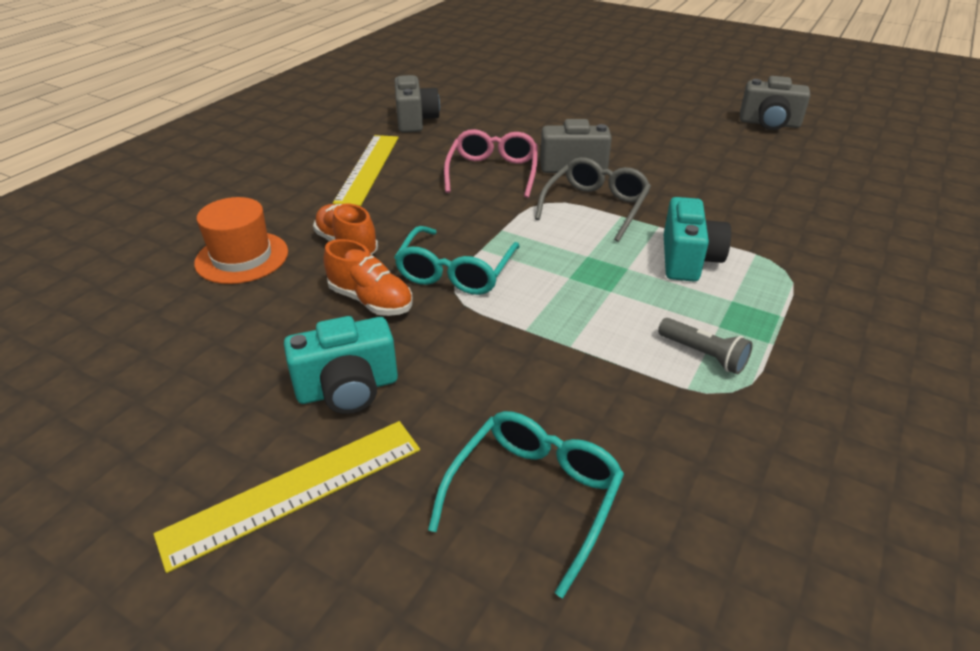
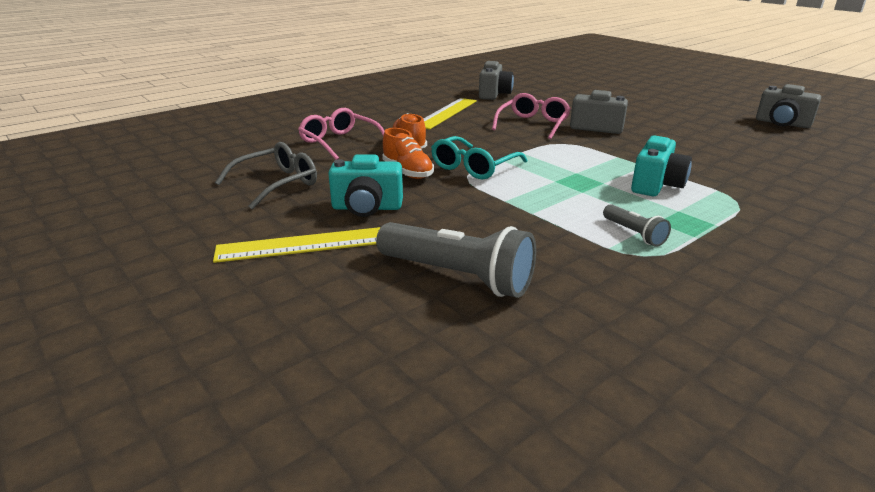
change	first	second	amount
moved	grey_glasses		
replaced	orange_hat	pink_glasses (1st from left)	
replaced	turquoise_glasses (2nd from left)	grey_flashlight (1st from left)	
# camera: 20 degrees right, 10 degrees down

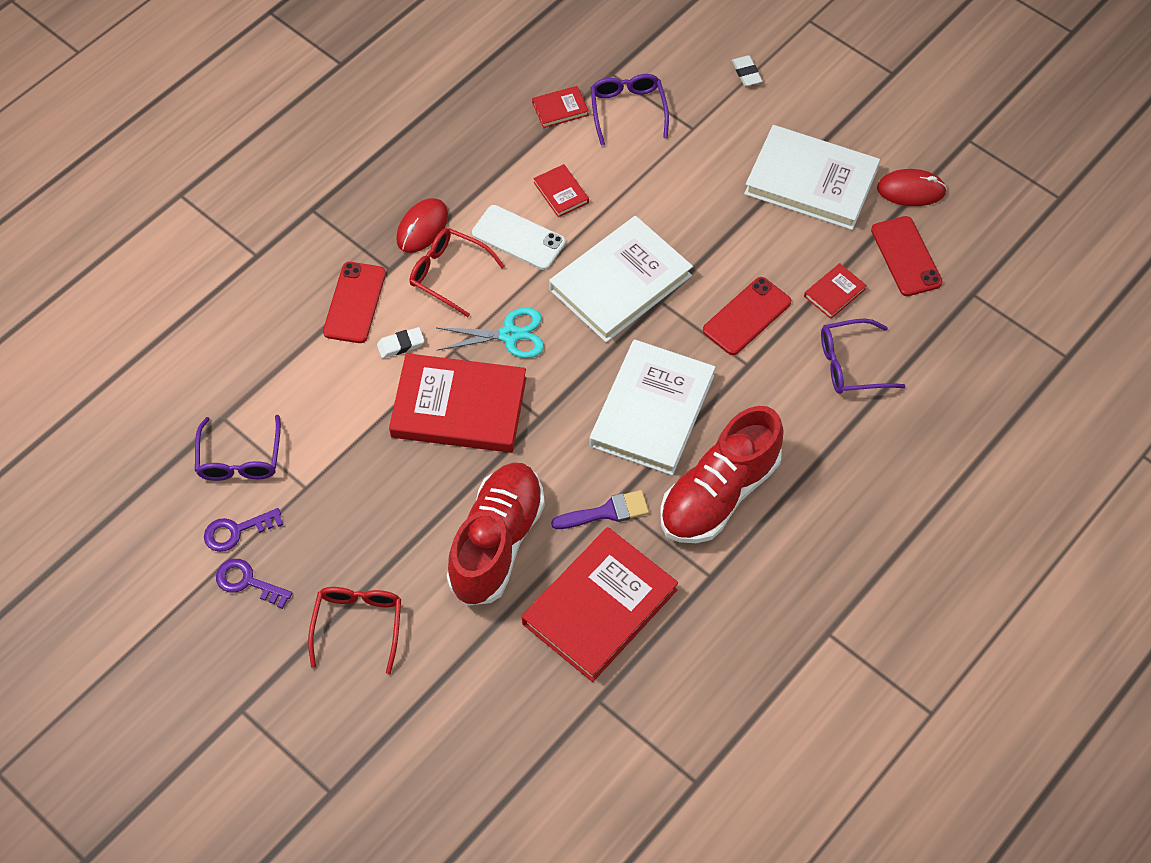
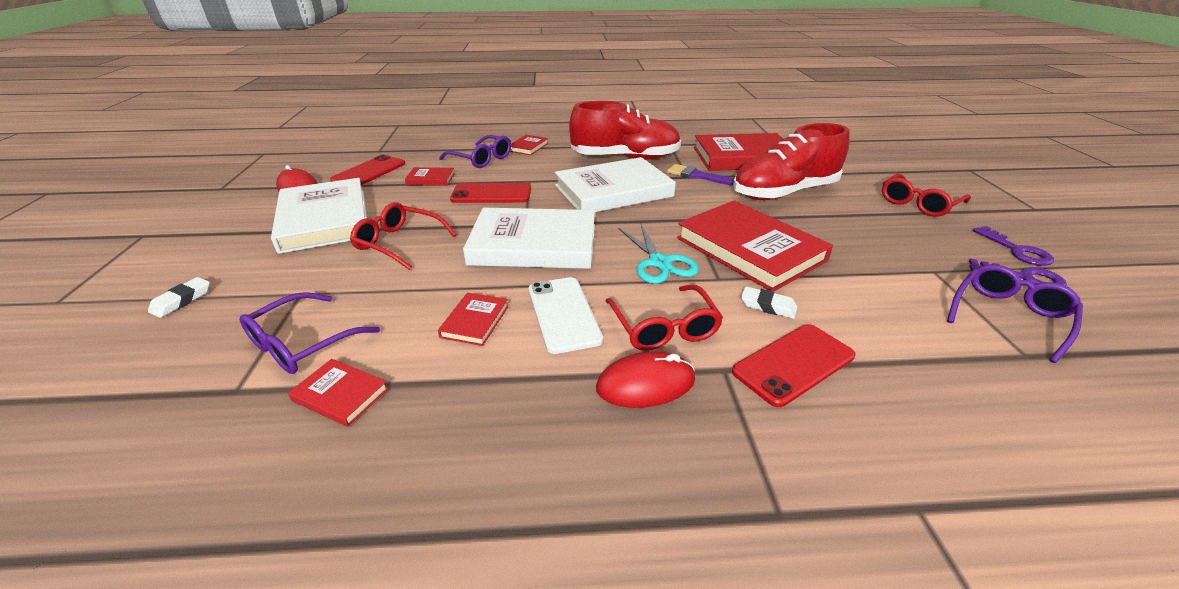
change	first	second	amount
turned	turquoise_scissors		150 degrees counterclockwise
added		red_book (4th from left)	
added		red_glasses (1st from left)	
# camera: 135 degrees left, 25 degrees down

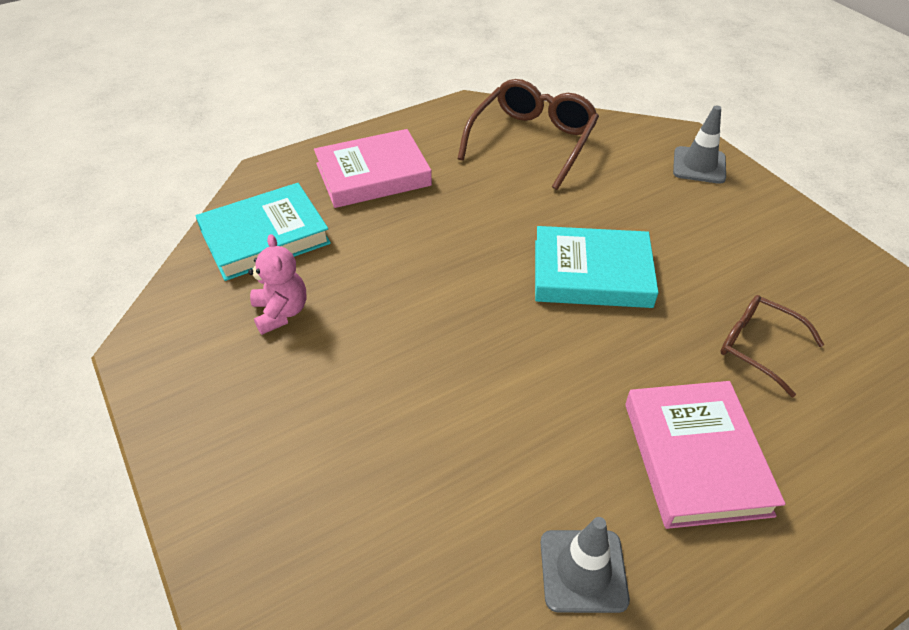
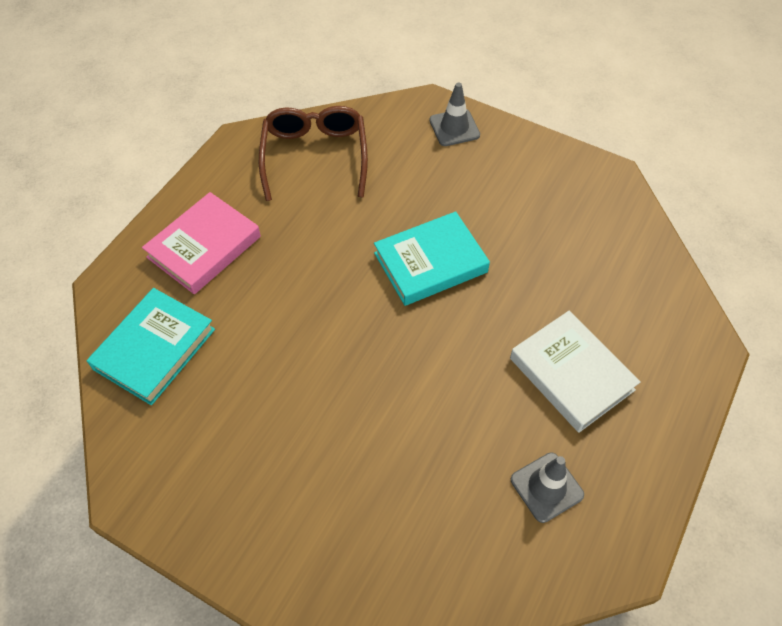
change	first	second	amount
removed	pink_teddy_bear		
removed	brown_glasses (2nd from left)		
recoloured	pink_book (2nd from left)	white_book	
# camera: 30 degrees left, 10 degrees up

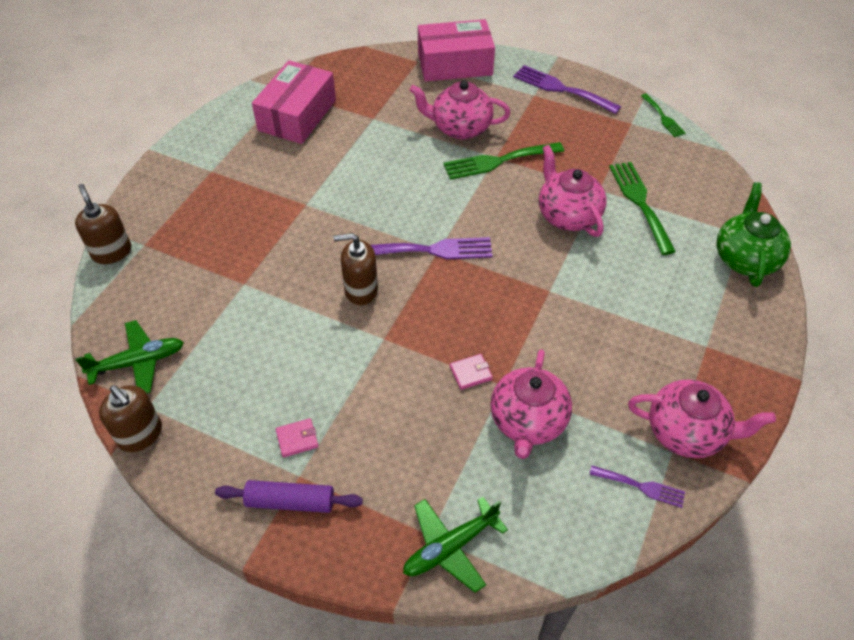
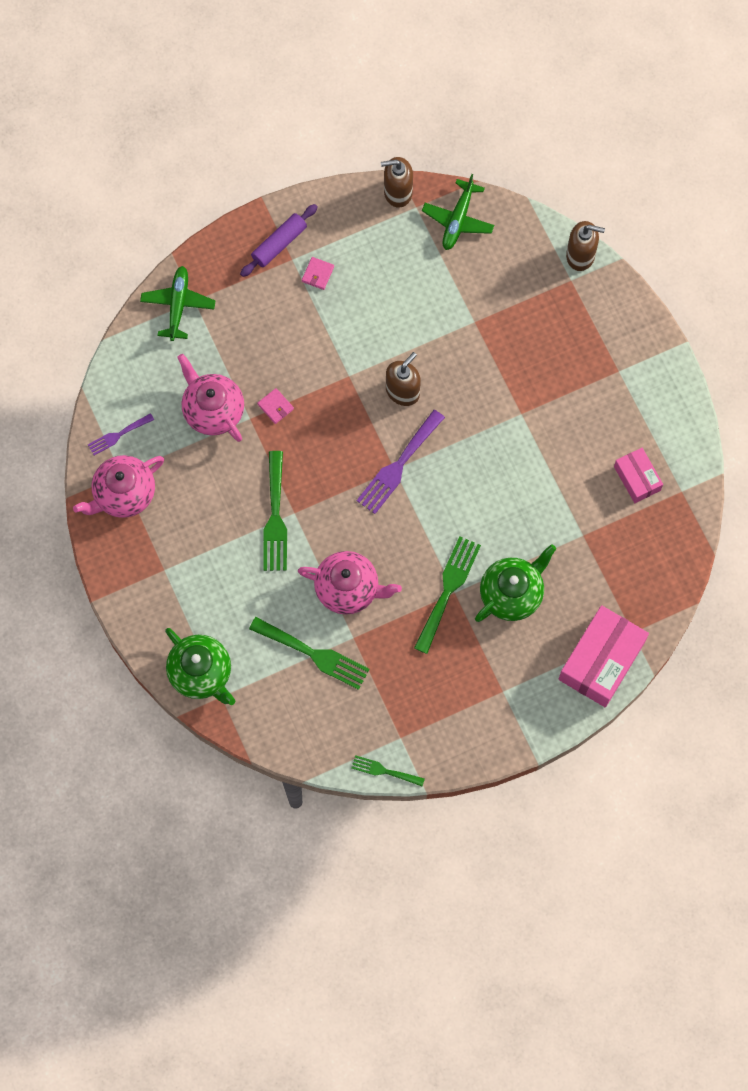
change	first	second	amount
resized	pink_box (1st from left in the first image)	pink_box (2nd from left)	x0.56
removed	purple_fork (2nd from left)		
recoloured	pink_teapot (1st from left)	green_teapot (2nd from left)	
turned	pink_wallet (2nd from left in the first image)	pink_wallet (1st from left)	60 degrees counterclockwise
added		green_fork (1st from left)	
# camera: 130 degrees right, 20 degrees up

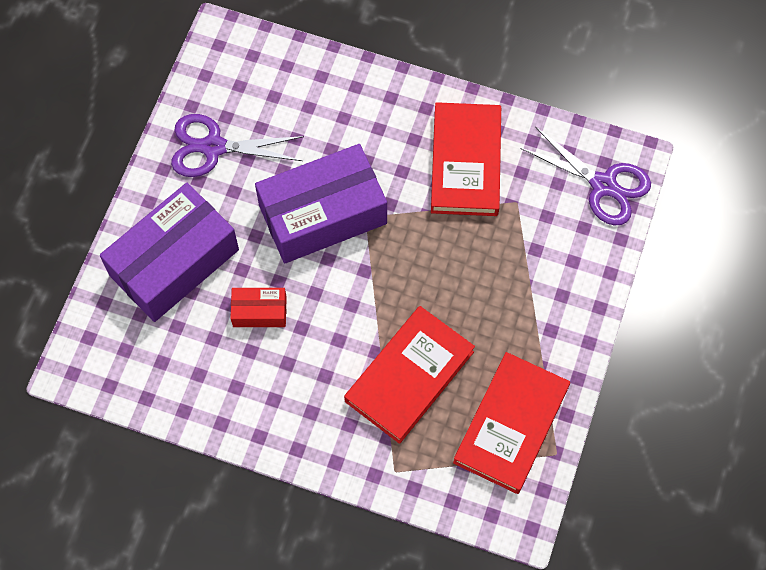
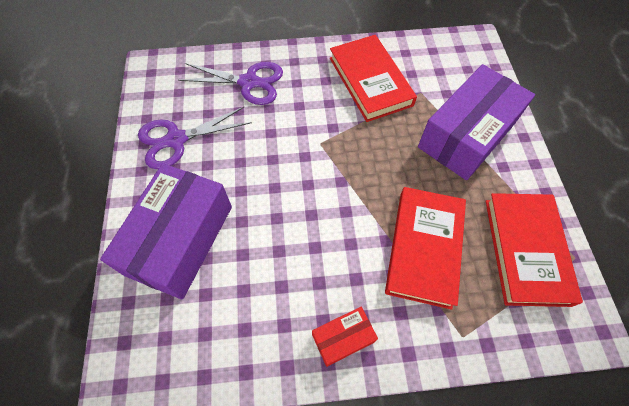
change	first	second	amount
moved	purple_scissors (2nd from left)		
moved	purple_box (2nd from left)		
moved	red_box		
# camera: 25 degrees left, 5 degrees down

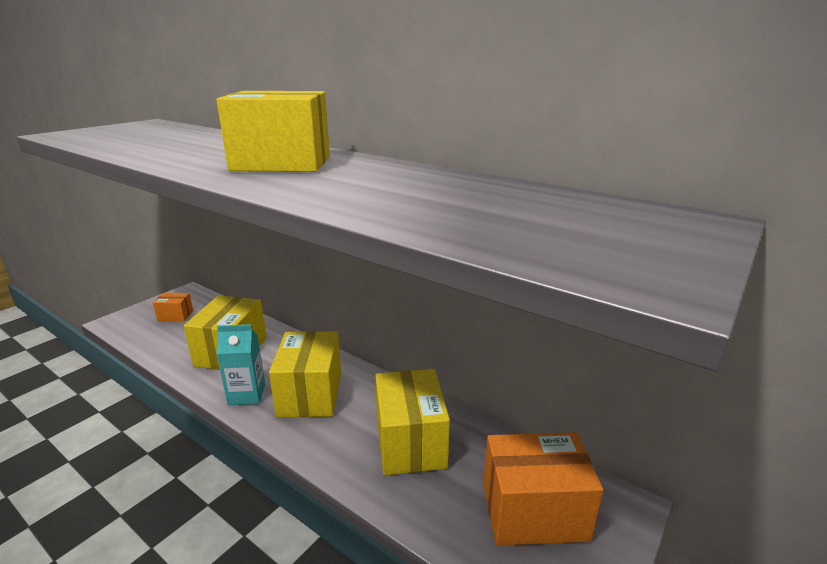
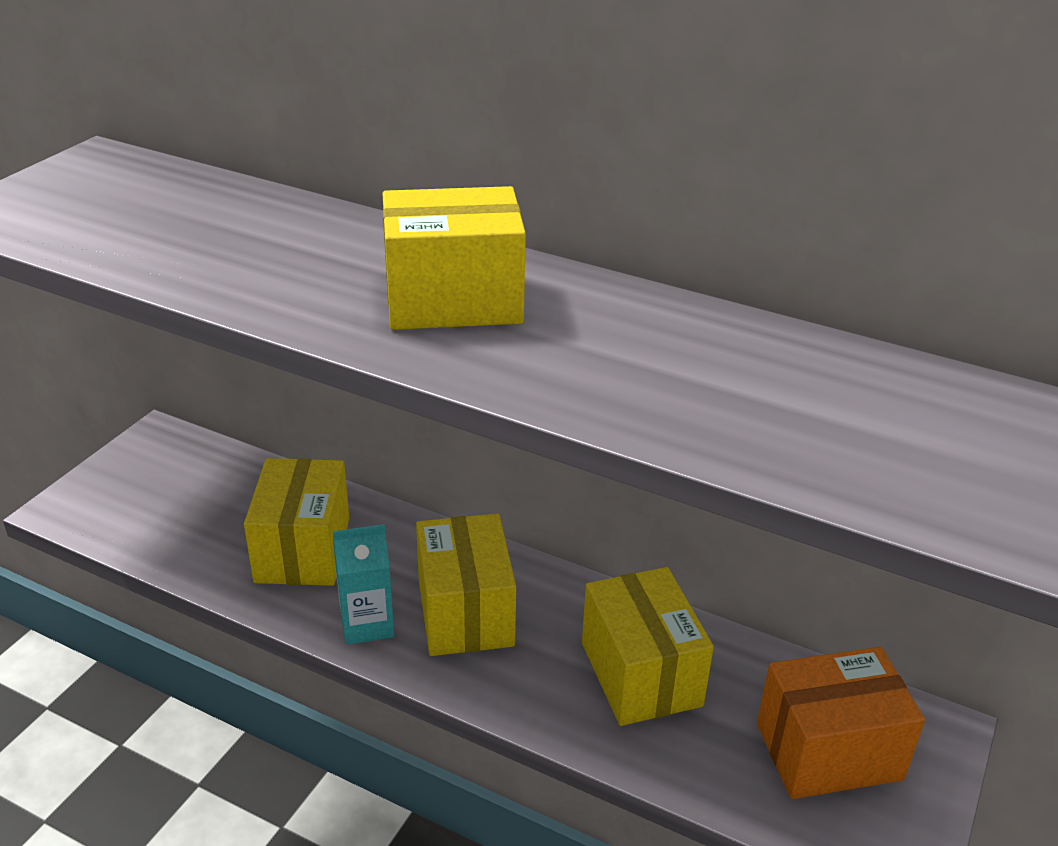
change	first	second	amount
removed	orange_box (1st from left)		
# camera: 10 degrees left, 10 degrees up

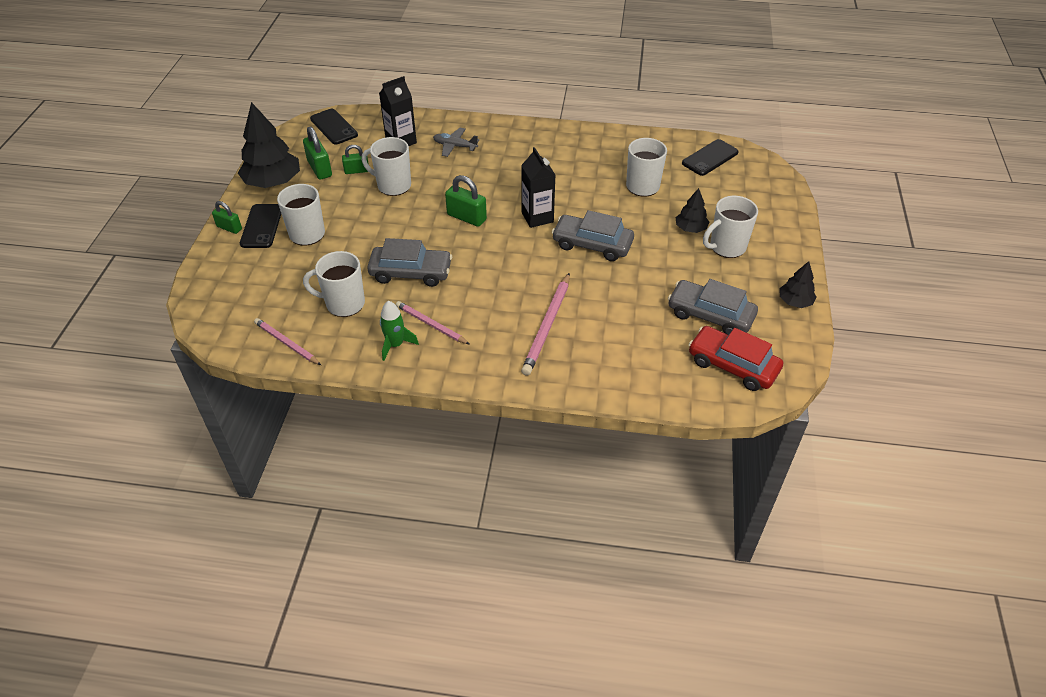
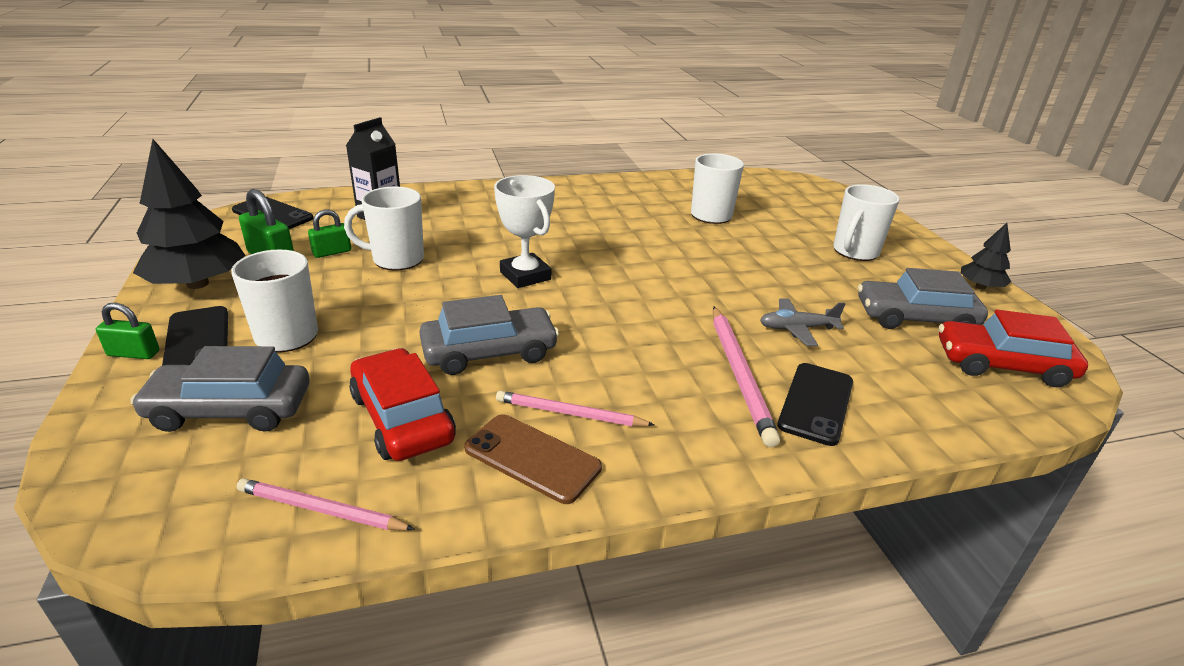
change	first	second	amount
moved	grey_plane		
moved	black_phone (3rd from left)		
removed	black_carton (2nd from left)		
replaced	green_padlock (4th from left)	white_trophy	
removed	black_tree (2nd from left)		
moved	grey_car (2nd from left in the first image)	grey_car (1st from left)	
replaced	white_mug (2nd from left)	red_car (1st from left)	
replaced	green_rocket	brown_phone	
# camera: 25 degrees left, 15 degrees down

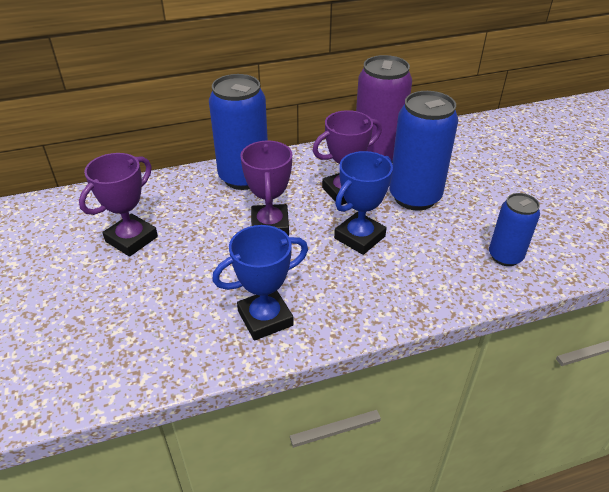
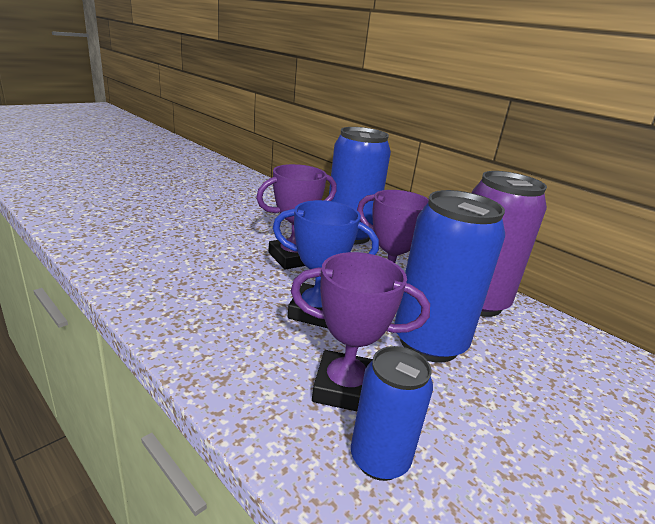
change	first	second	amount
moved	purple_trophy (1st from left in the first image)	purple_trophy (2nd from left)	
removed	blue_trophy (1st from left)		
# camera: 60 degrees right, 15 degrees down

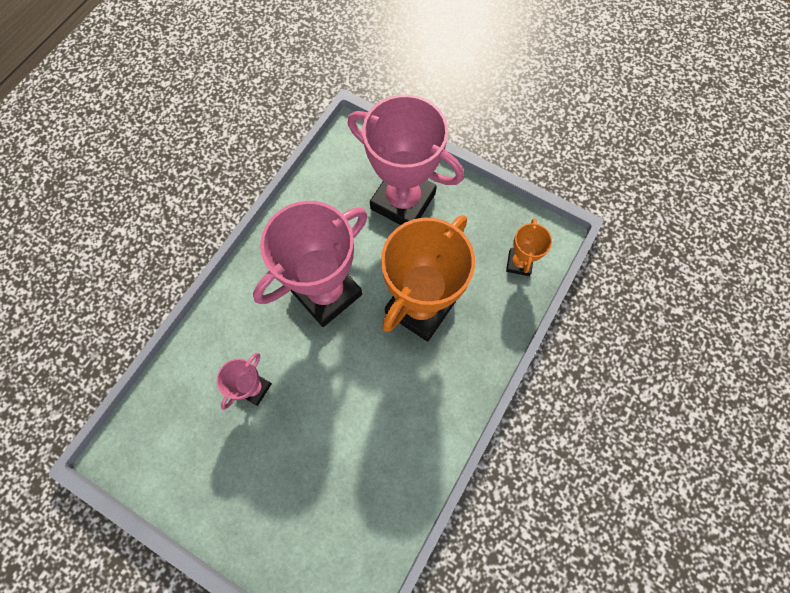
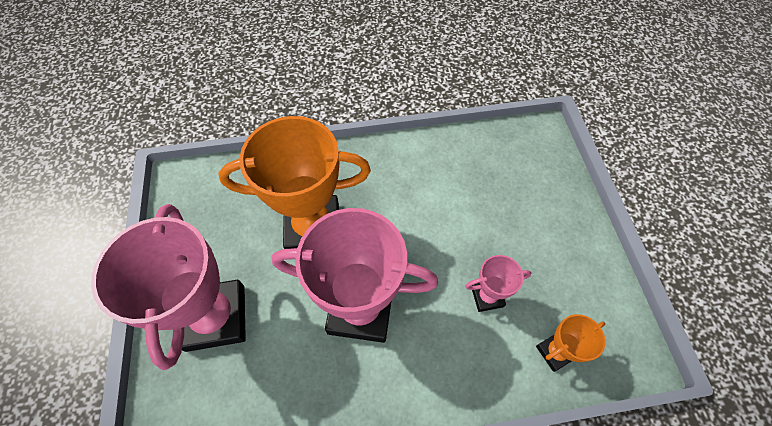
change	first	second	amount
moved	orange_trophy (2nd from left)		
# camera: 130 degrees left, 10 degrees down

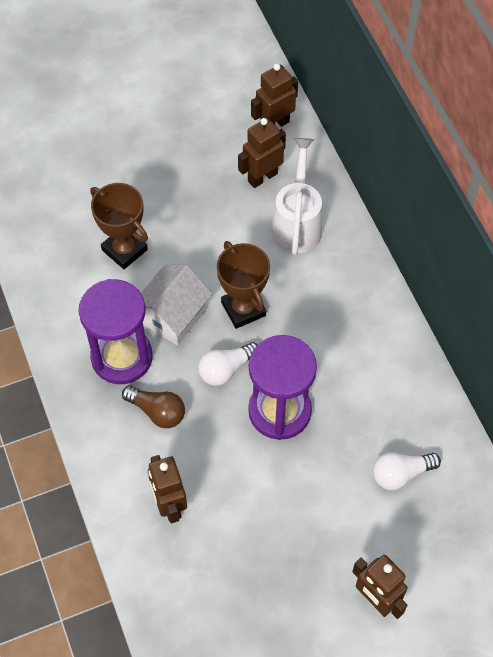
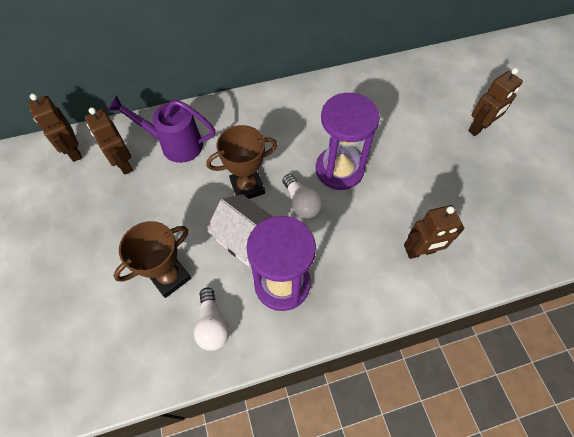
change	first	second	amount
recoloured	white_watering_can	purple_watering_can	
removed	brown_light_bulb		
moved	white_light_bulb (2nd from left in the first image)	white_light_bulb (1st from left)	
# camera: 85 degrees left, 0 degrees up

